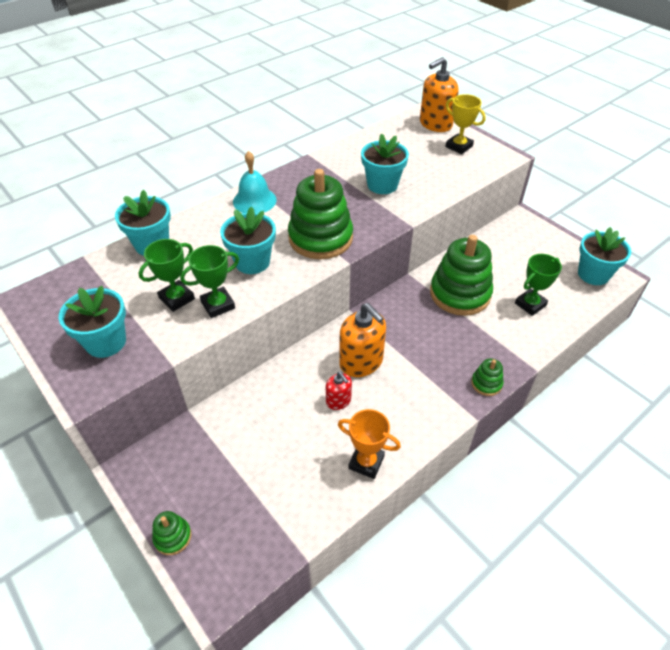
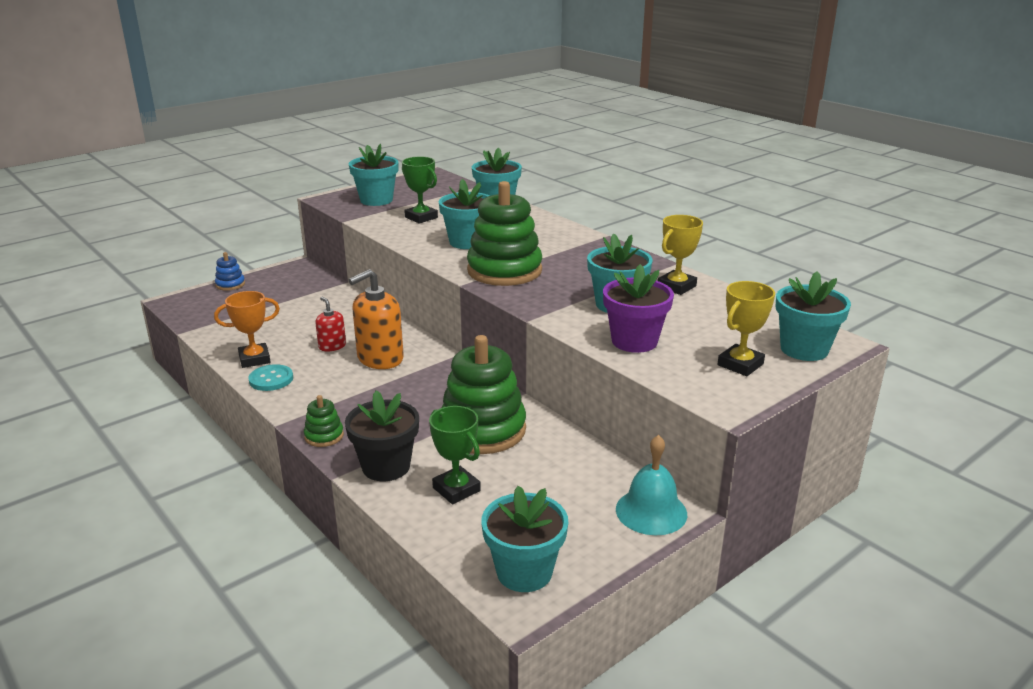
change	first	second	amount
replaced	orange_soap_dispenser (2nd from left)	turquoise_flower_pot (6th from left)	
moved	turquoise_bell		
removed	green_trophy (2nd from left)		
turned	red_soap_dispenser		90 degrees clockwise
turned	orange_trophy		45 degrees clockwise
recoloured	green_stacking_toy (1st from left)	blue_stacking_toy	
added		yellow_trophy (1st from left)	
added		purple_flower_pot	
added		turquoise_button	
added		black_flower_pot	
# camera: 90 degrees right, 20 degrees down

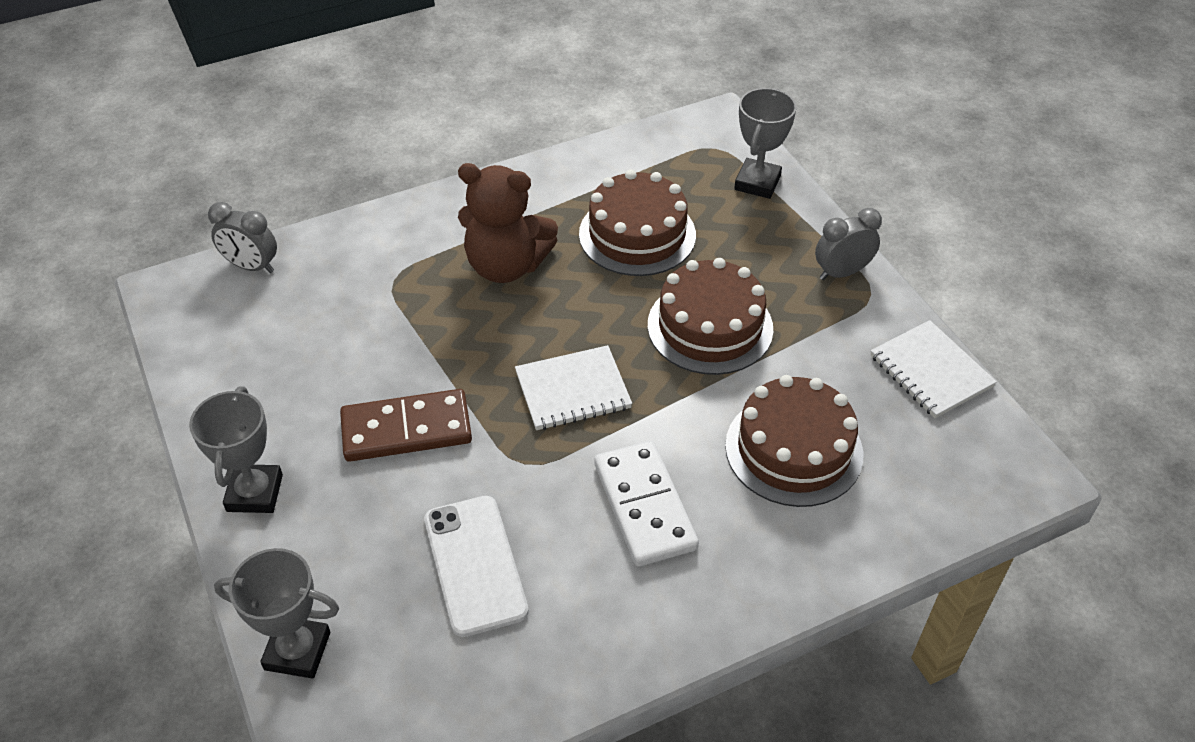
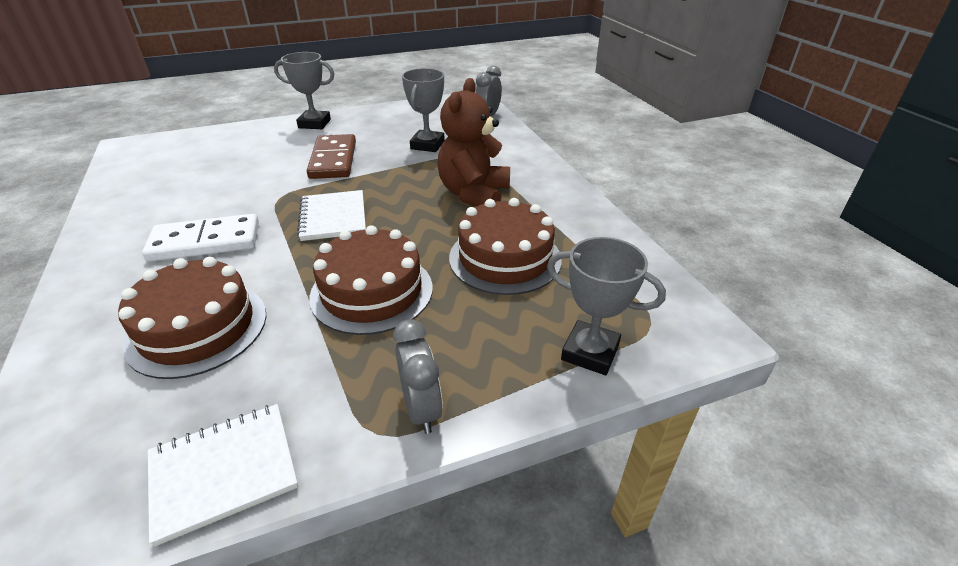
change	first	second	amount
removed	white_phone		
moved	grey_trophy (2nd from left)		
# camera: 95 degrees right, 10 degrees down

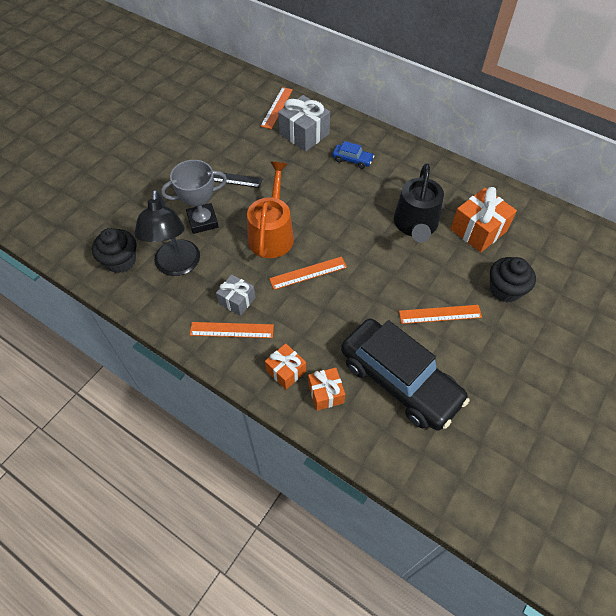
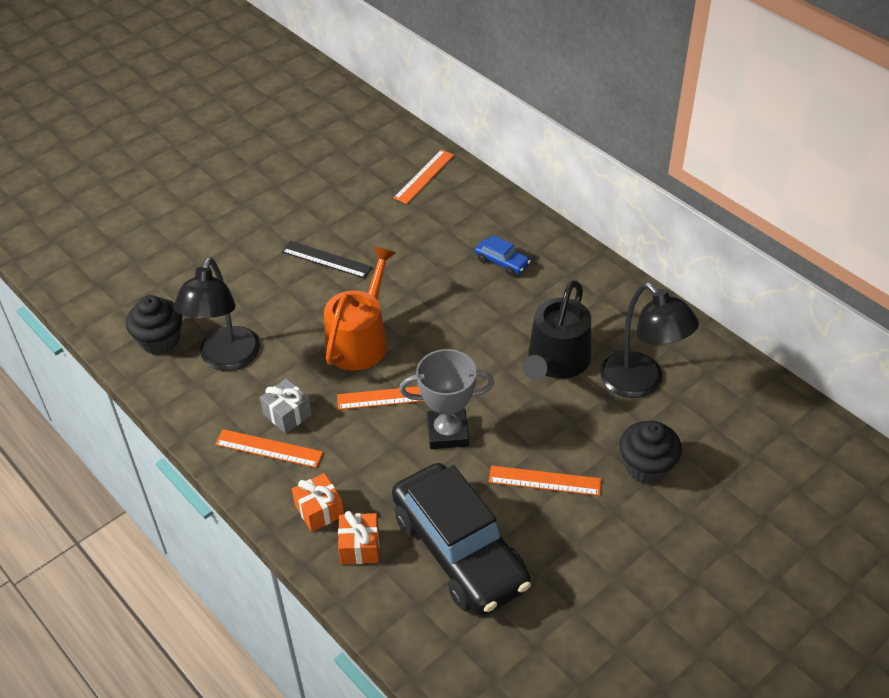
change	first	second	amount
removed	grey_gift (2nd from left)		
moved	grey_trophy		
replaced	orange_gift (3rd from left)	black_lamp (2nd from left)	
# camera: 15 degrees right, 10 degrees down

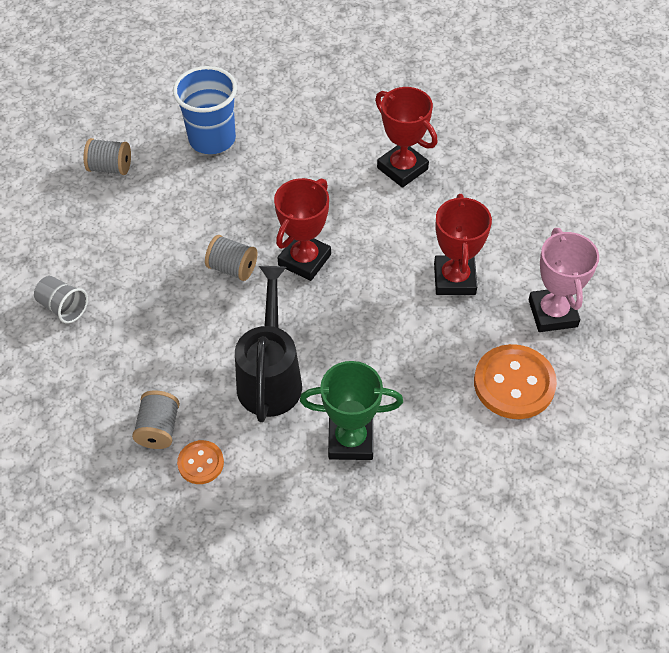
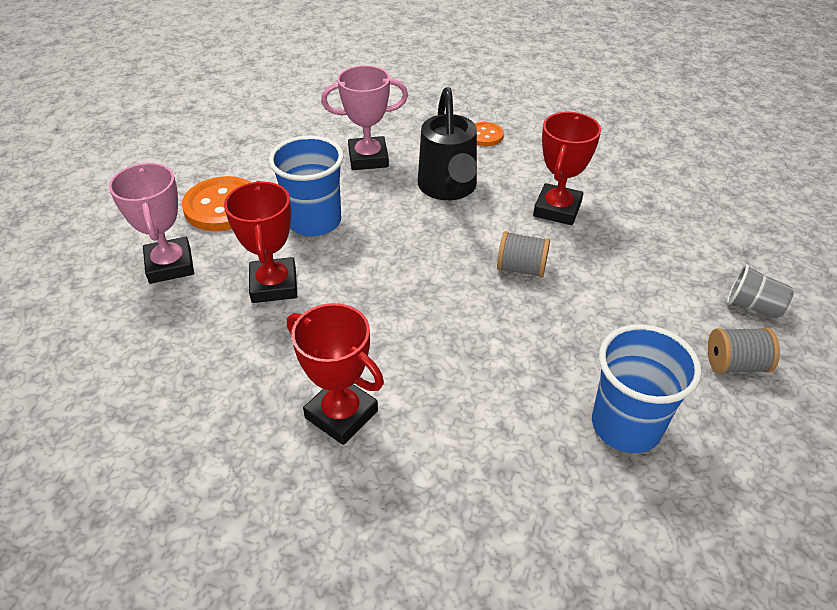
change	first	second	amount
moved	red_trophy (1st from left in the first image)	red_trophy (3rd from left)	
moved	grey_cup		
recoloured	green_trophy	pink_trophy (2nd from left)	
removed	grey_spool (2nd from left)		
added		blue_cup (1st from left)	
# camera: 170 degrees right, 10 degrees down

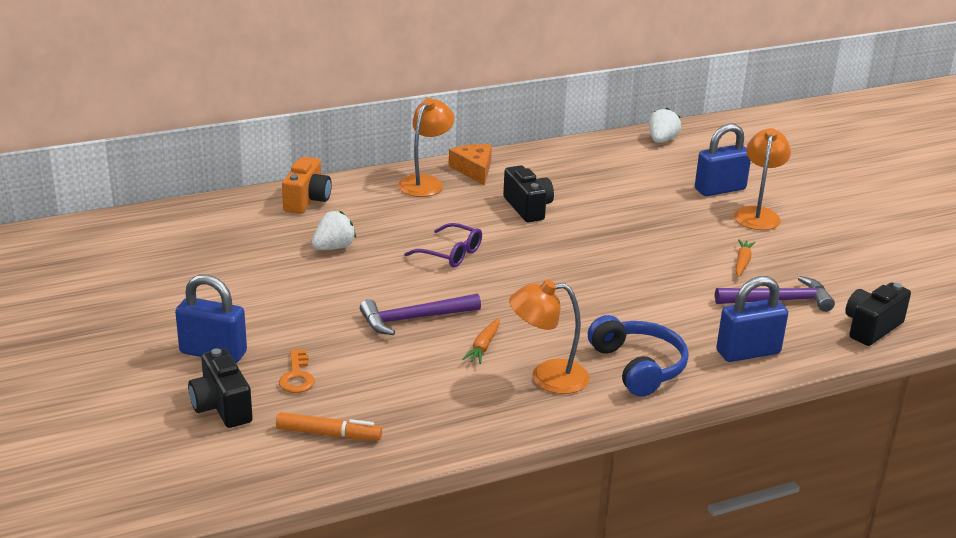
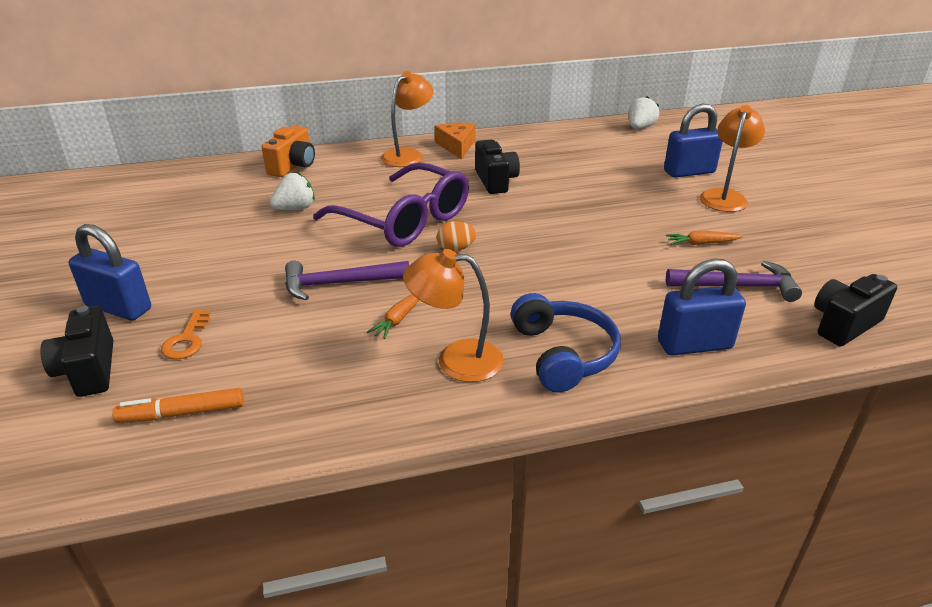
change	first	second	amount
resized	purple_glasses		x1.97
turned	orange_carrot (2nd from left)		120 degrees counterclockwise
turned	orange_marker		150 degrees clockwise
added		orange_egg	
# camera: 10 degrees right, 5 degrees up

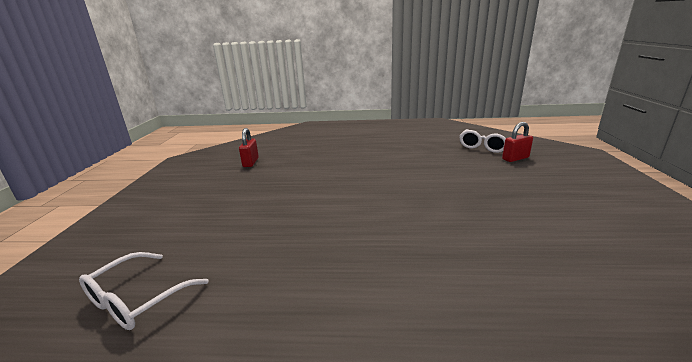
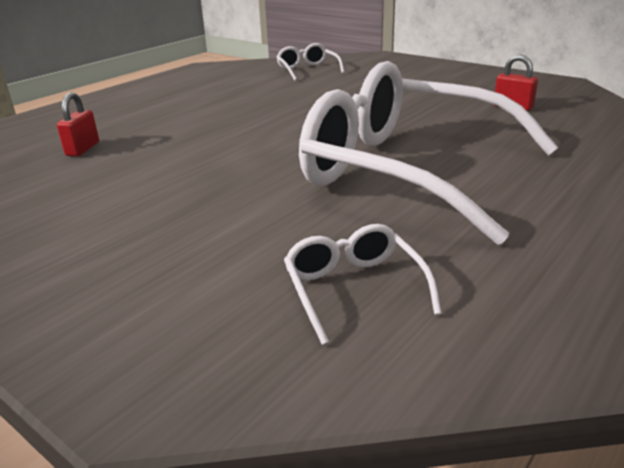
change	first	second	amount
moved	red_padlock (2nd from left in the first image)	red_padlock (1st from left)	
added		white_glasses (3rd from left)	
# camera: 125 degrees right, 5 degrees up

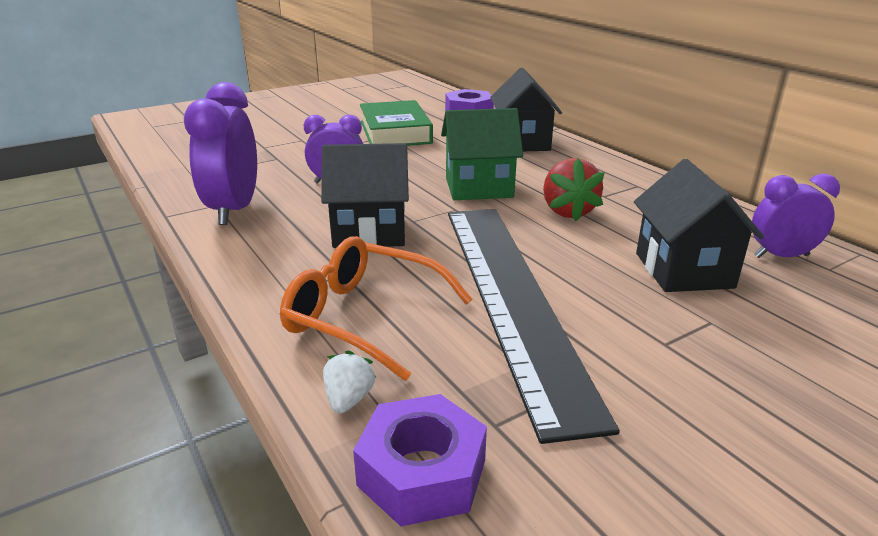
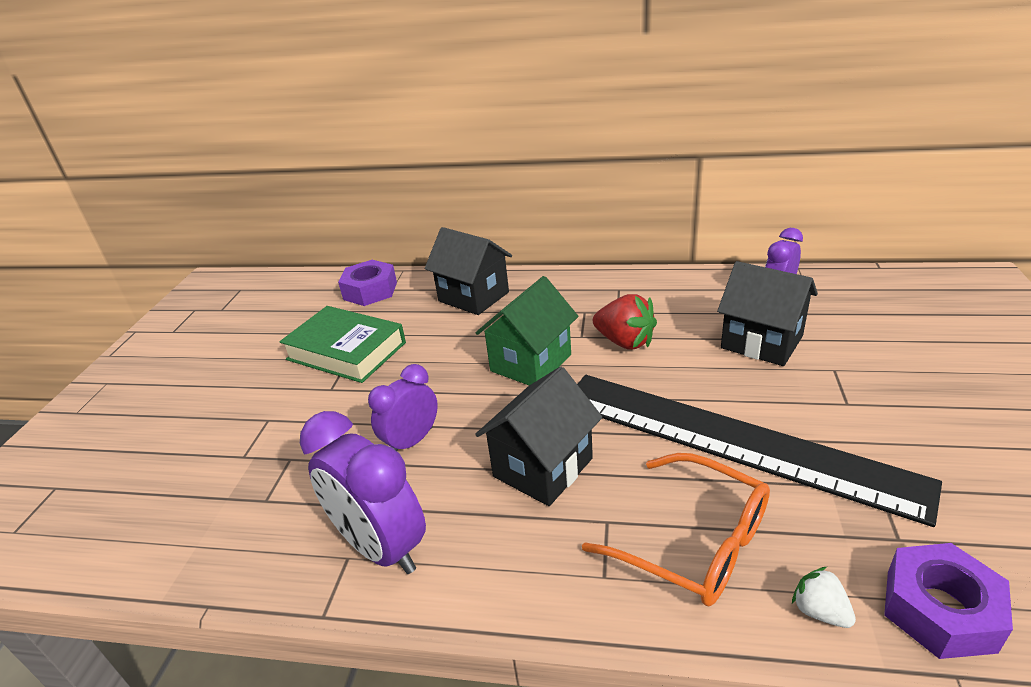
change	first	second	amount
turned	orange_glasses		120 degrees counterclockwise
# camera: 45 degrees left, 5 degrees up

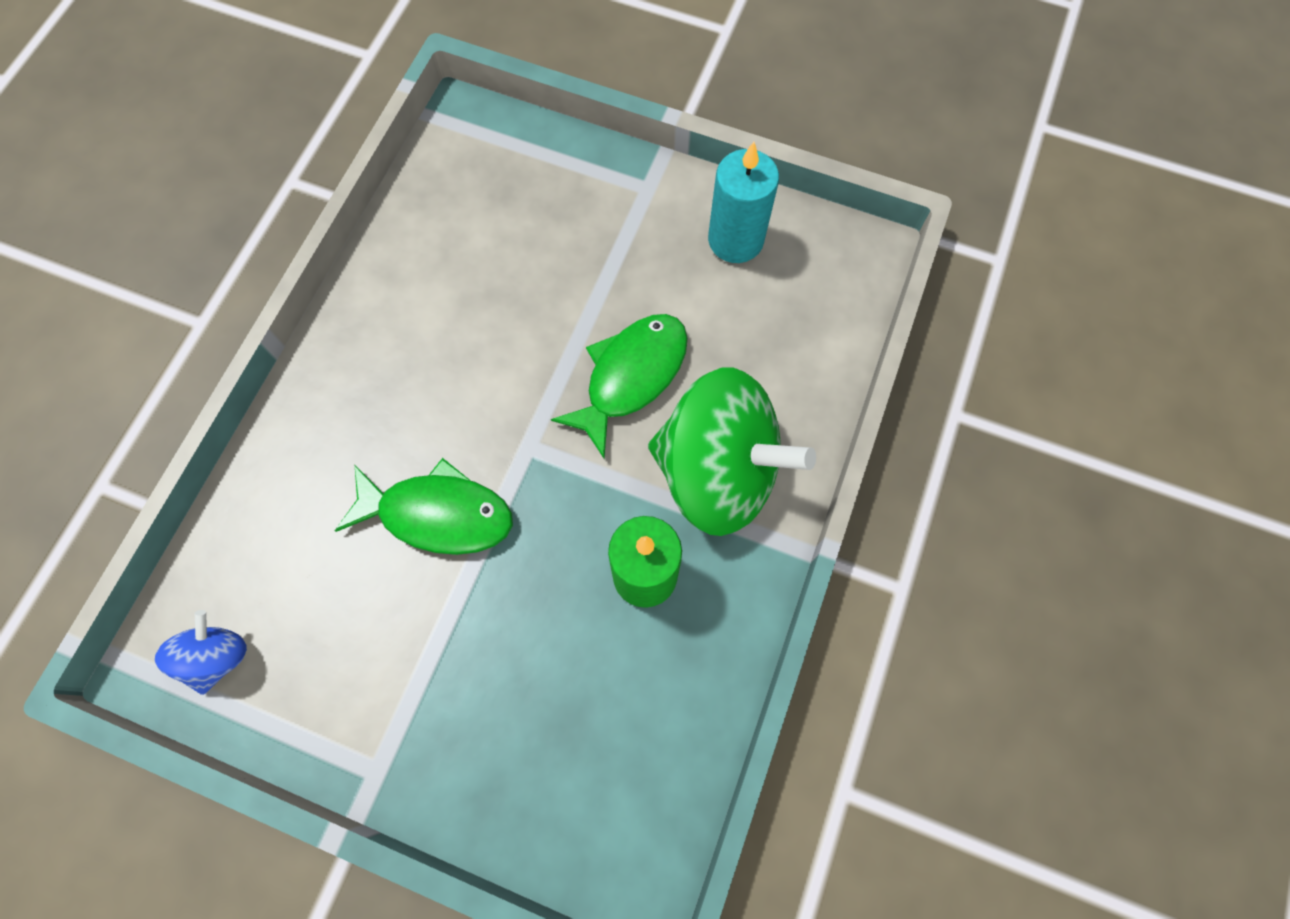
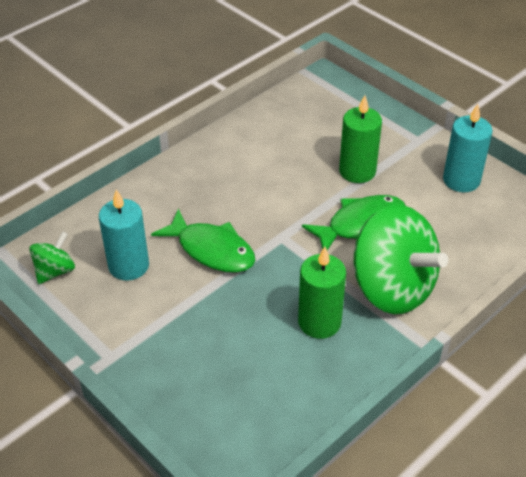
change	first	second	amount
recoloured	blue_spinning_top	green_spinning_top (1st from left)	
added		green_candle (2nd from left)	
added		turquoise_candle (1st from left)	
# camera: 25 degrees right, 25 degrees down

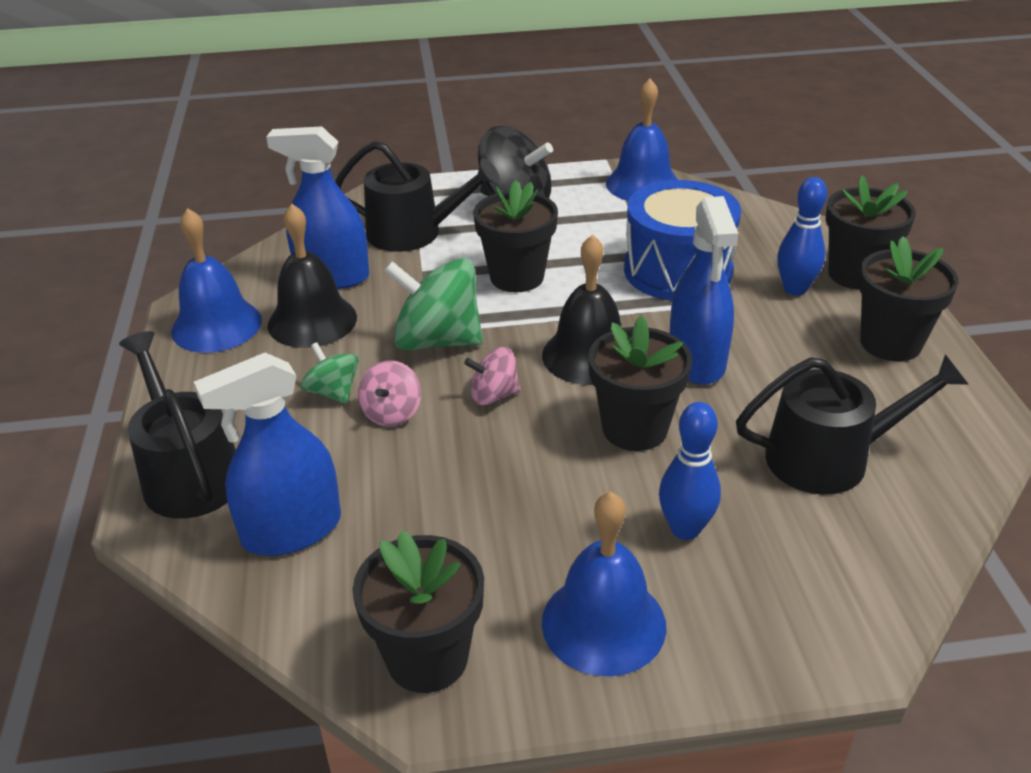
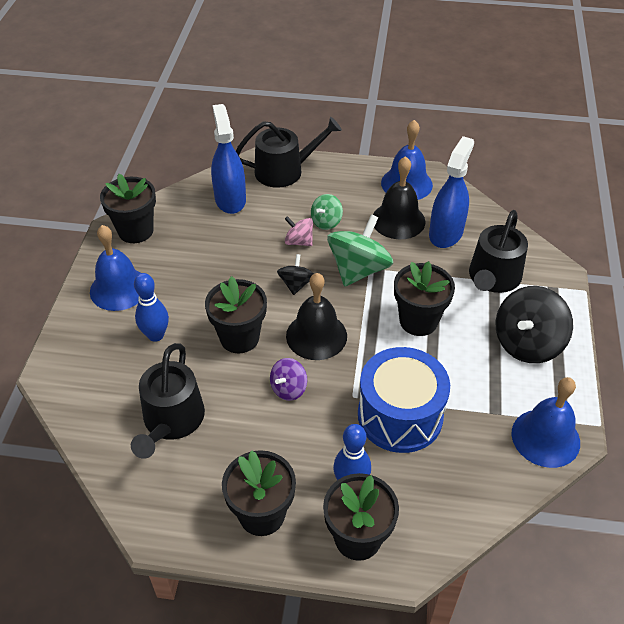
change	first	second	amount
replaced	blue_spray_bottle (3rd from left)	purple_spinning_top	
turned	green_spinning_top (1st from left)		150 degrees clockwise
recoloured	pink_spinning_top (2nd from left)	black_spinning_top (1st from left)	
# camera: 105 degrees right, 10 degrees up

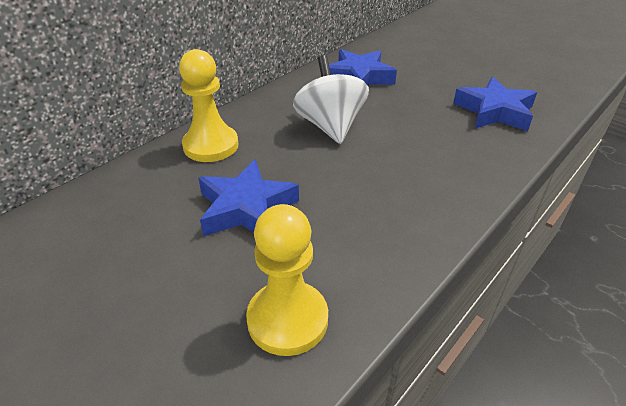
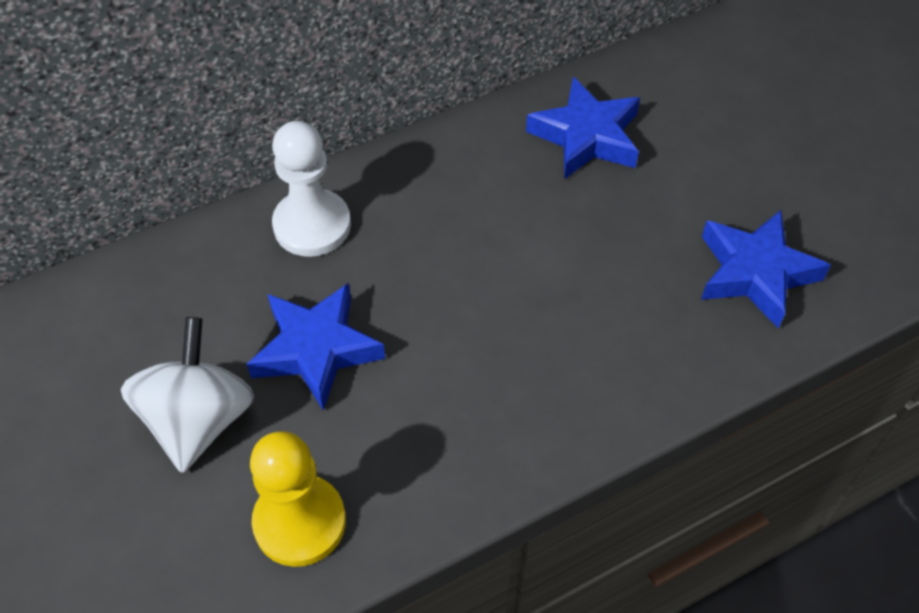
change	first	second	amount
recoloured	yellow_pawn (1st from left)	white_pawn	
moved	white_spinning_top		
# camera: 20 degrees right, 15 degrees up

